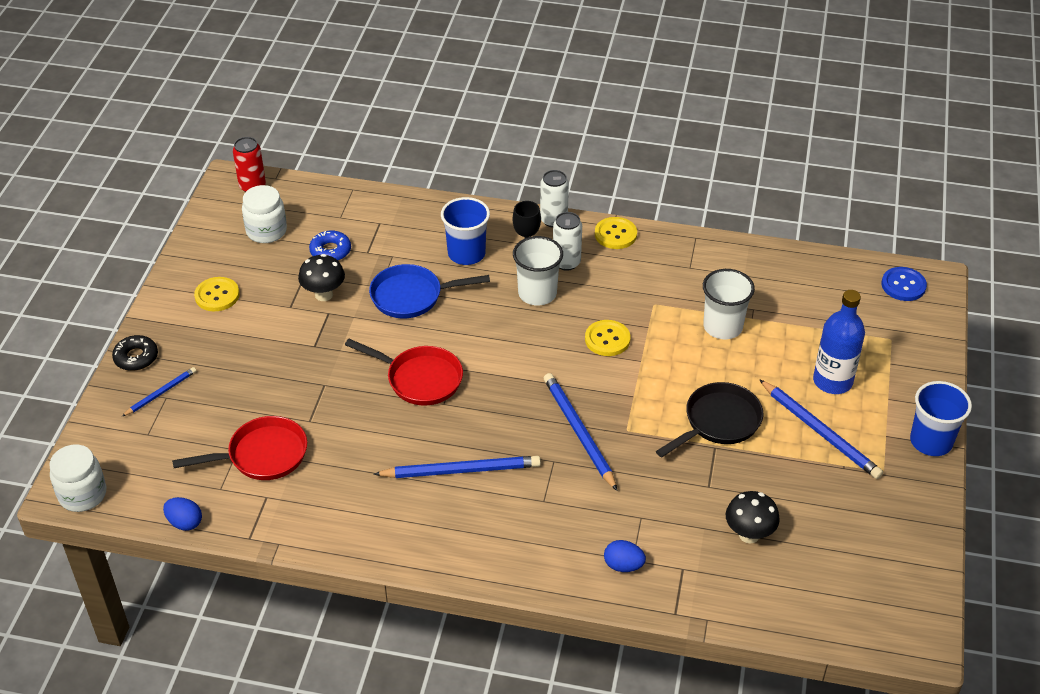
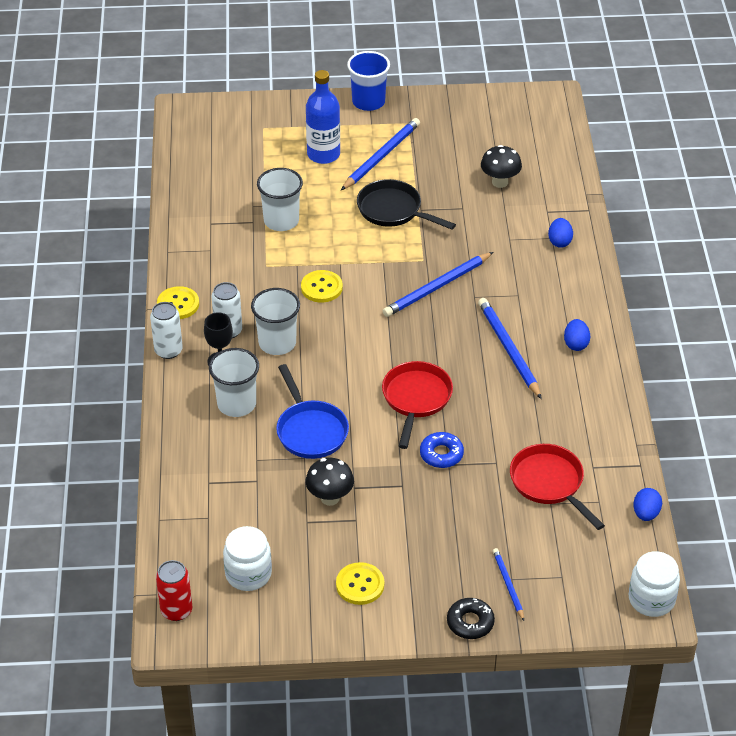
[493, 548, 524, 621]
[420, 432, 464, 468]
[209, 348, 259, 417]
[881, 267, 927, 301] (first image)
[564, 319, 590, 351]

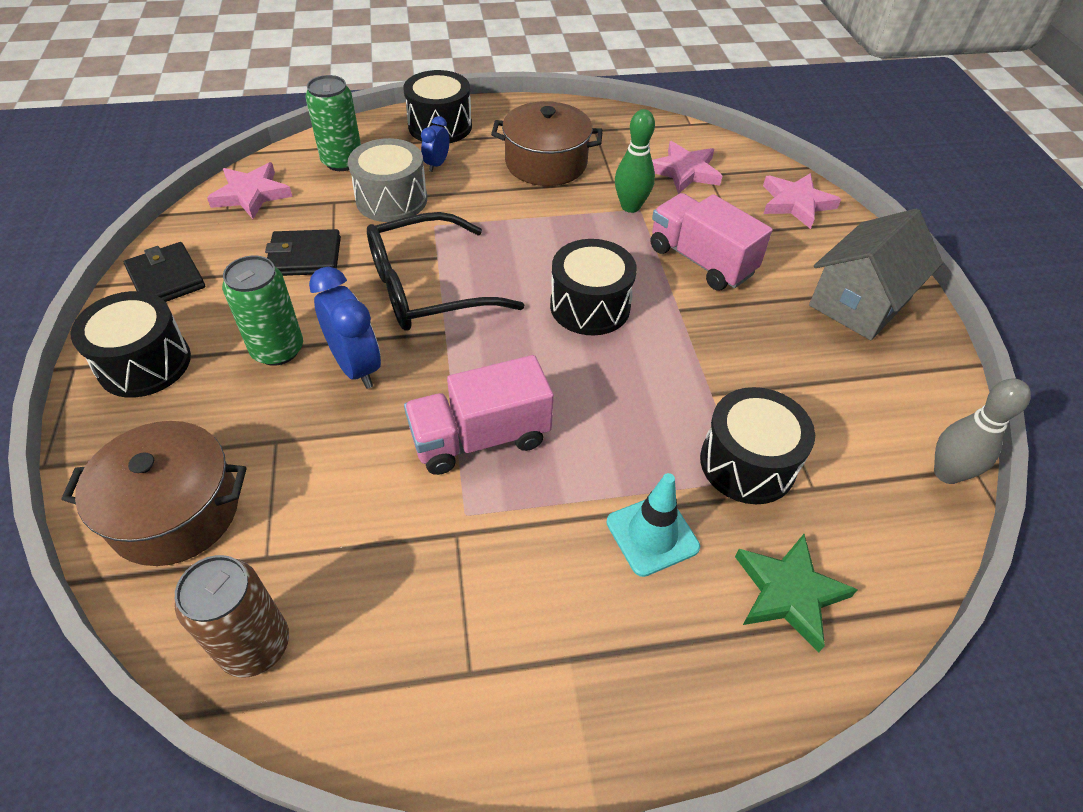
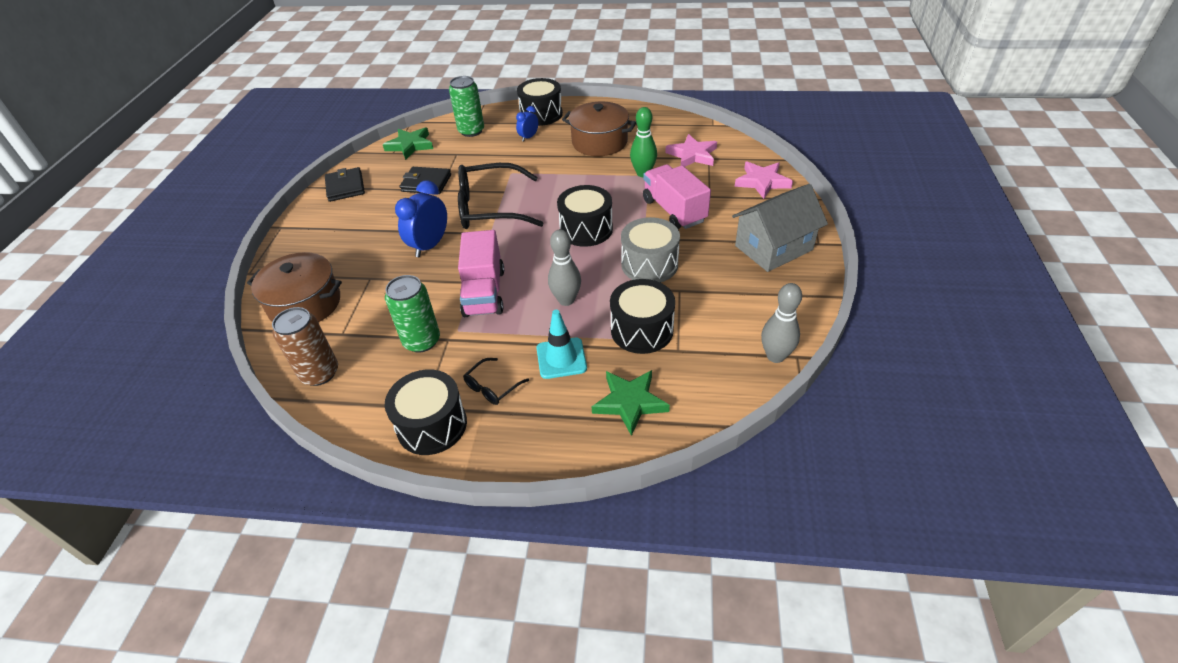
[385, 369, 467, 455]
[383, 127, 433, 160]
[385, 275, 440, 353]
[395, 180, 447, 258]
[621, 217, 680, 283]
[458, 230, 504, 317]
[463, 358, 529, 405]
[548, 229, 581, 306]

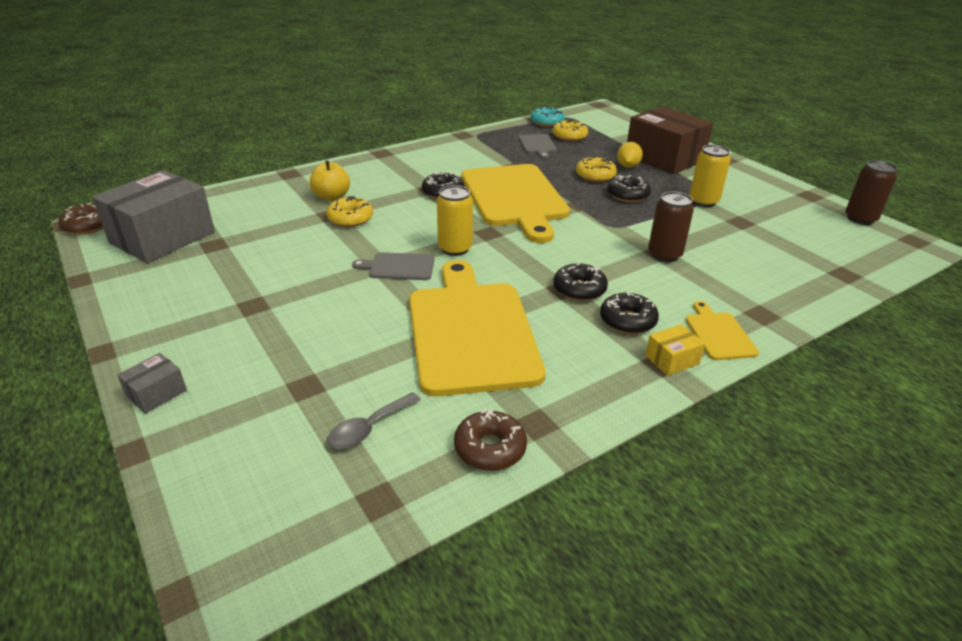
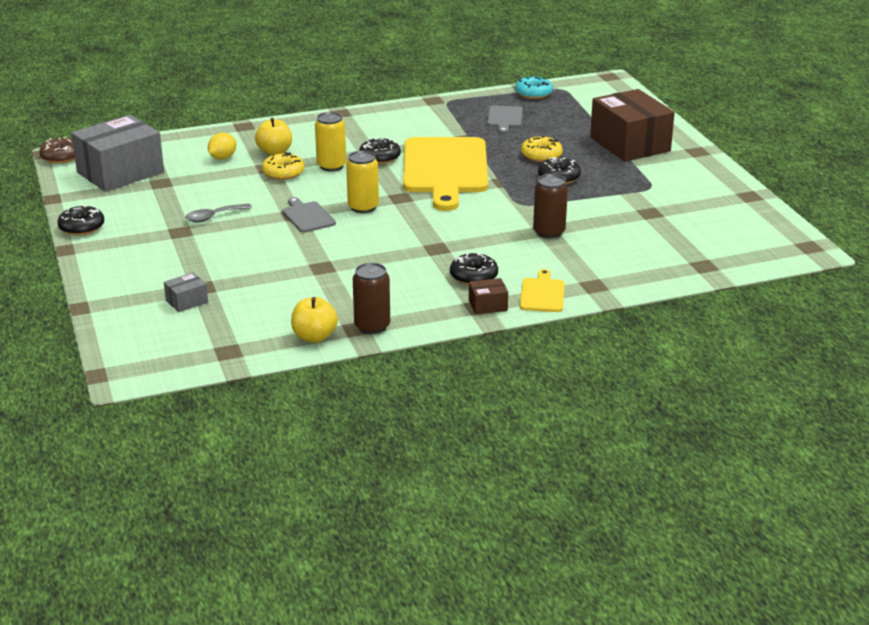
[164, 272, 208, 312]
[185, 204, 252, 222]
[282, 197, 336, 233]
[409, 260, 546, 396] (first image)
[291, 297, 338, 343]
[552, 119, 588, 141] (first image)
[57, 205, 104, 236]
[208, 133, 236, 160]
[469, 278, 508, 315]
[315, 112, 346, 171]
[353, 263, 390, 334]

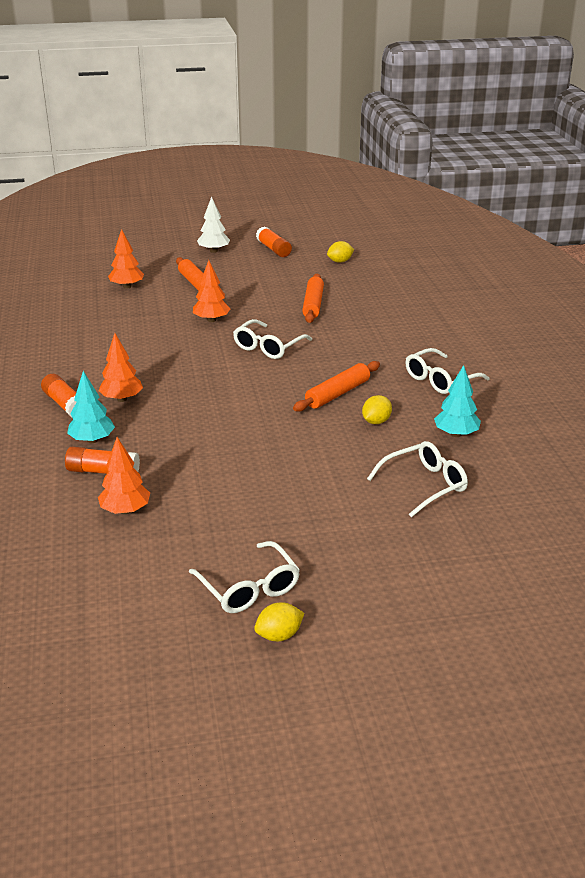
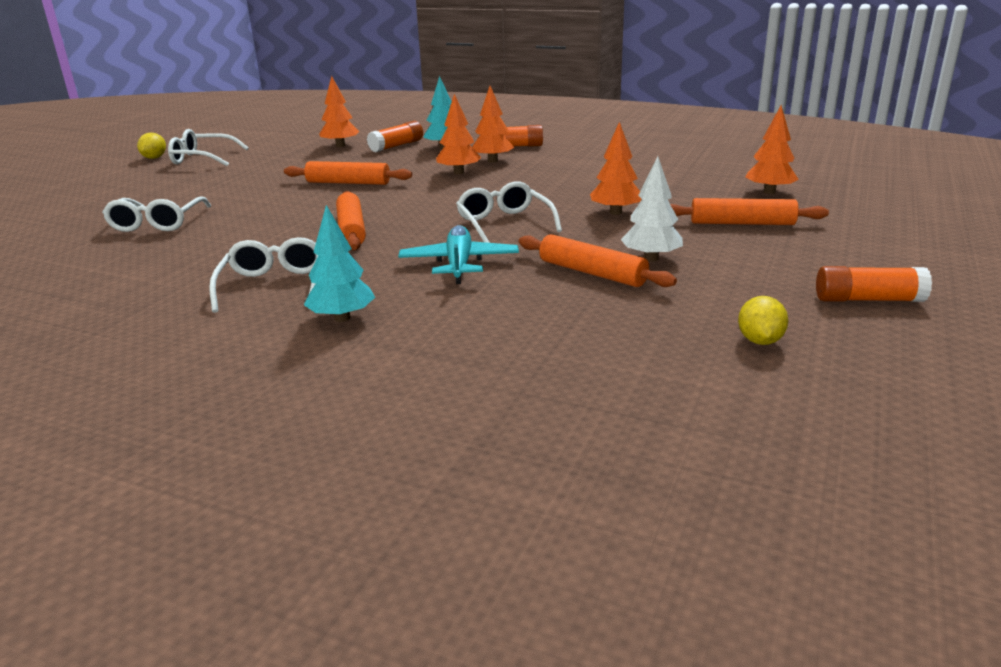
[621, 156, 683, 262]
[362, 395, 392, 424] (first image)
[304, 205, 375, 322]
[284, 161, 412, 185]
[398, 225, 519, 284]
[436, 94, 481, 174]

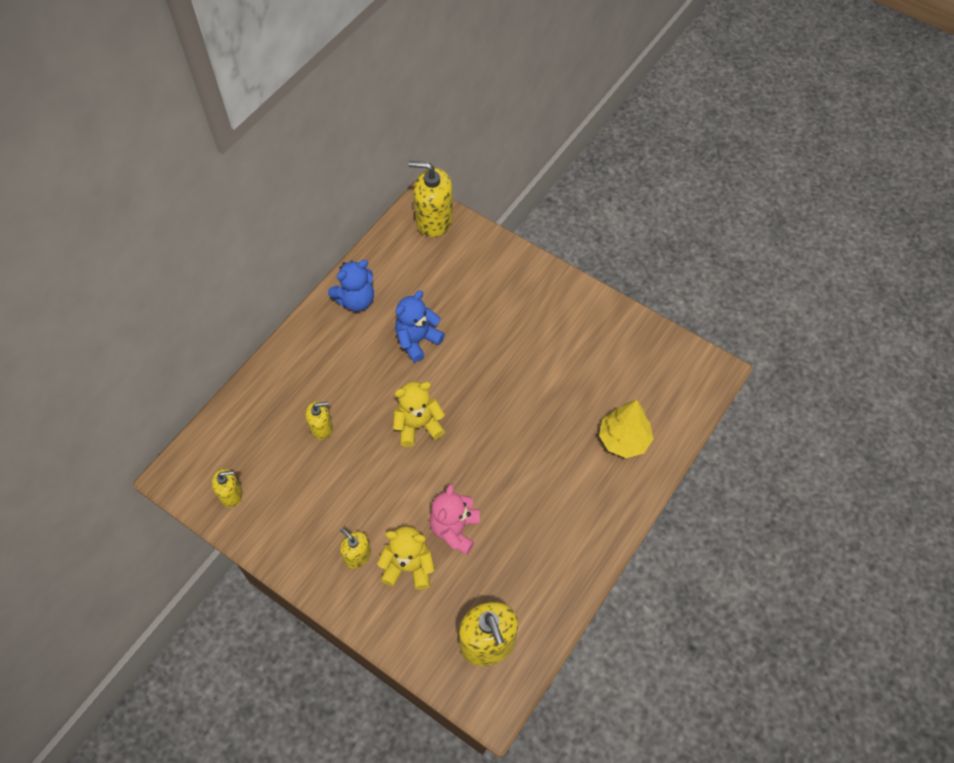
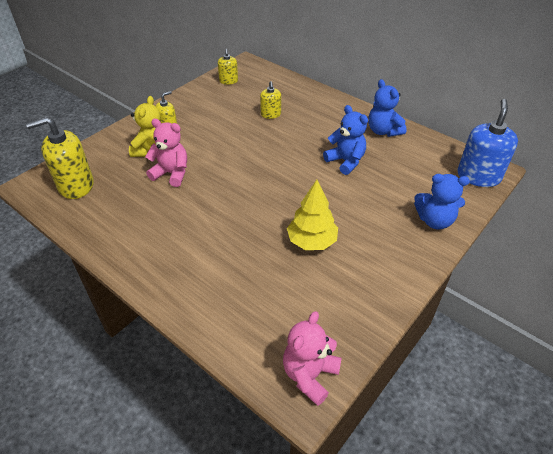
[393, 382, 445, 447] (first image)
[457, 99, 518, 187]
[287, 180, 338, 250]
[283, 311, 342, 406]
[414, 174, 470, 229]

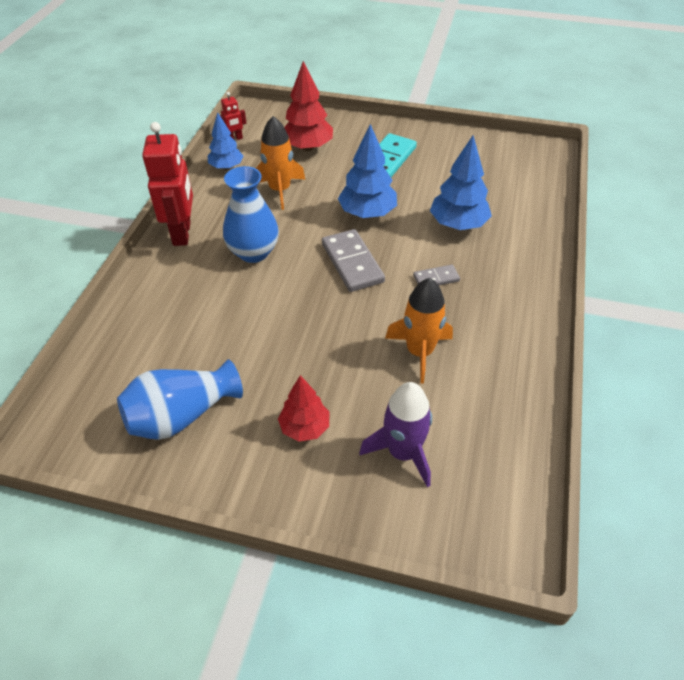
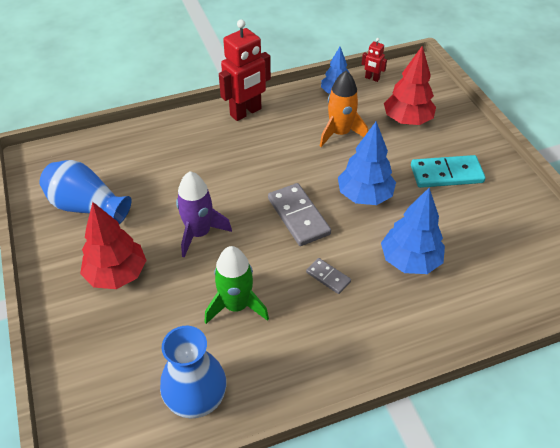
[160, 326, 227, 419]
[80, 202, 147, 289]
[268, 183, 331, 246]
[176, 171, 232, 258]
[205, 246, 269, 324]

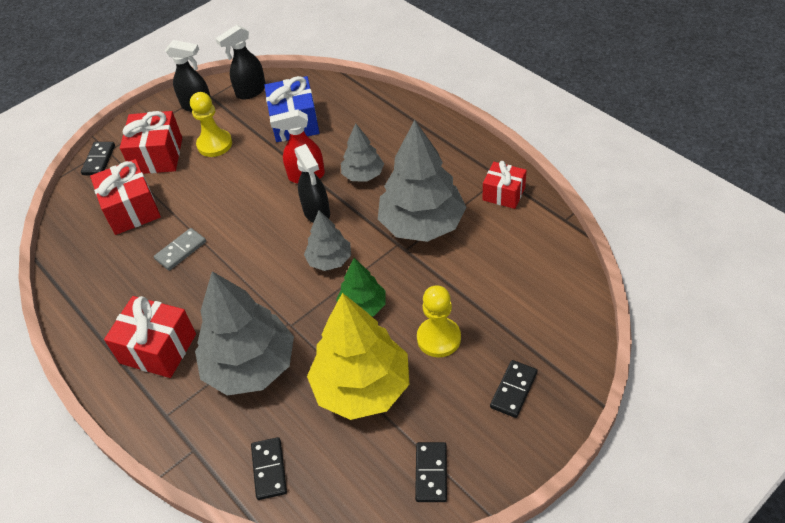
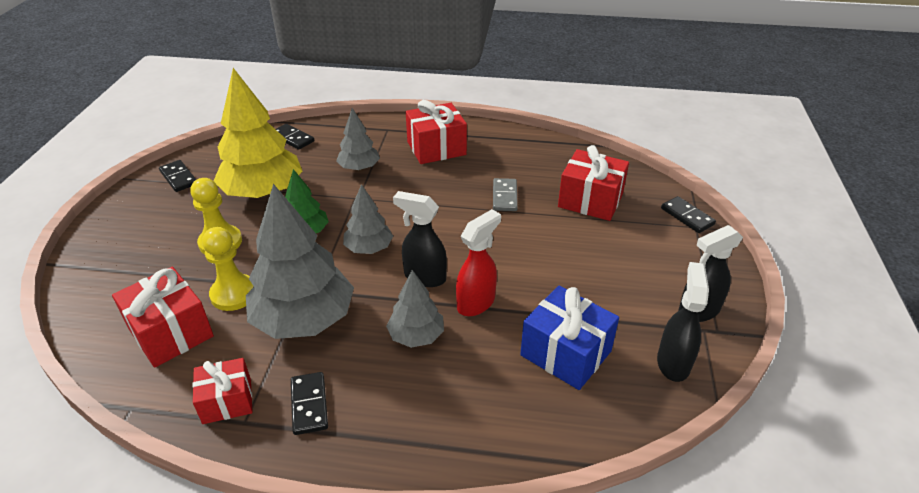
[112, 267, 214, 368]
[202, 227, 254, 311]
[336, 108, 380, 171]
[291, 372, 328, 435]

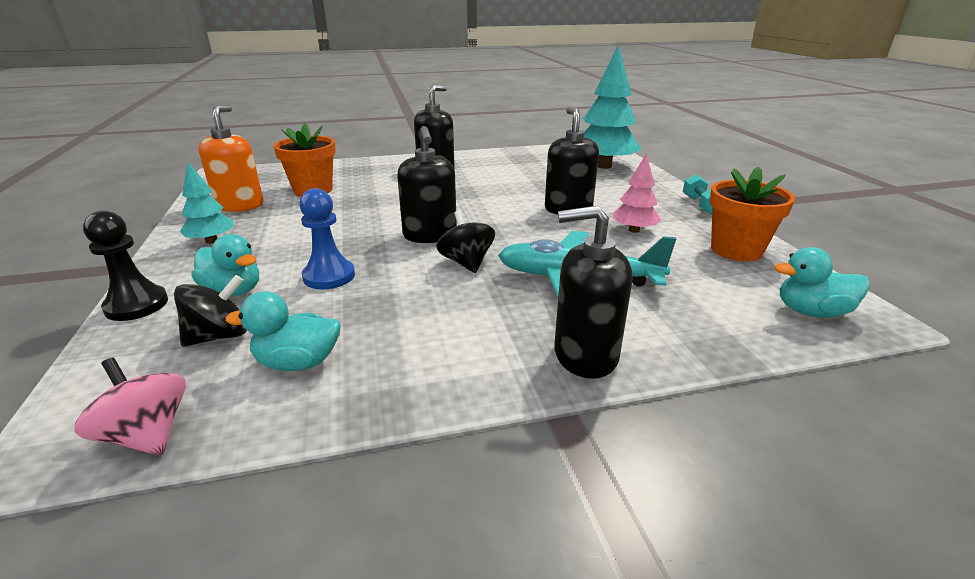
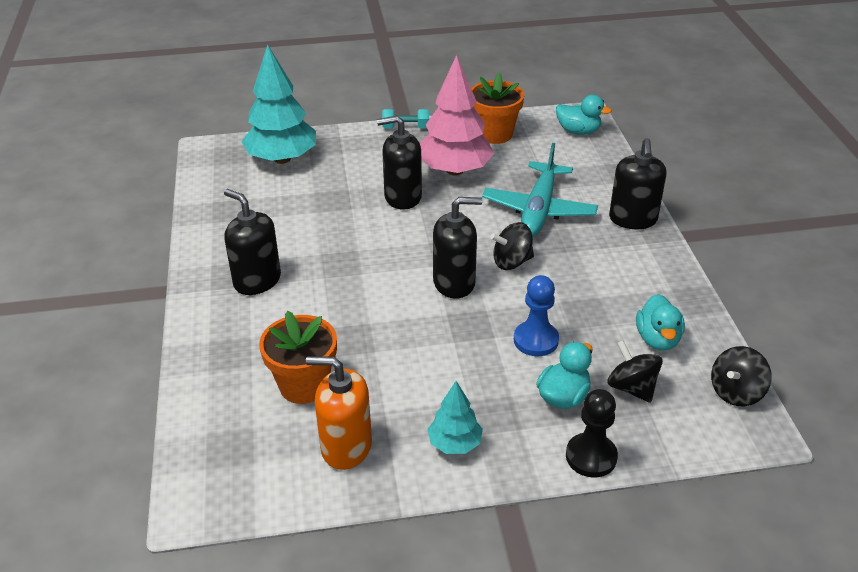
[711, 346, 772, 406]
[420, 55, 494, 175]
[556, 95, 612, 135]

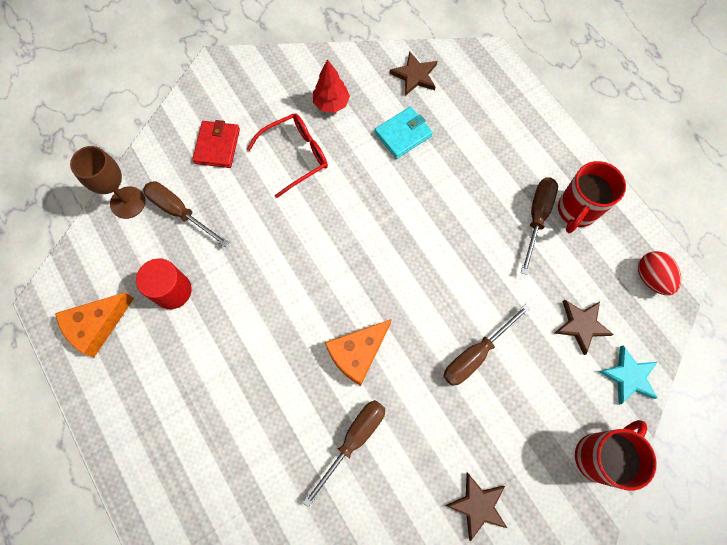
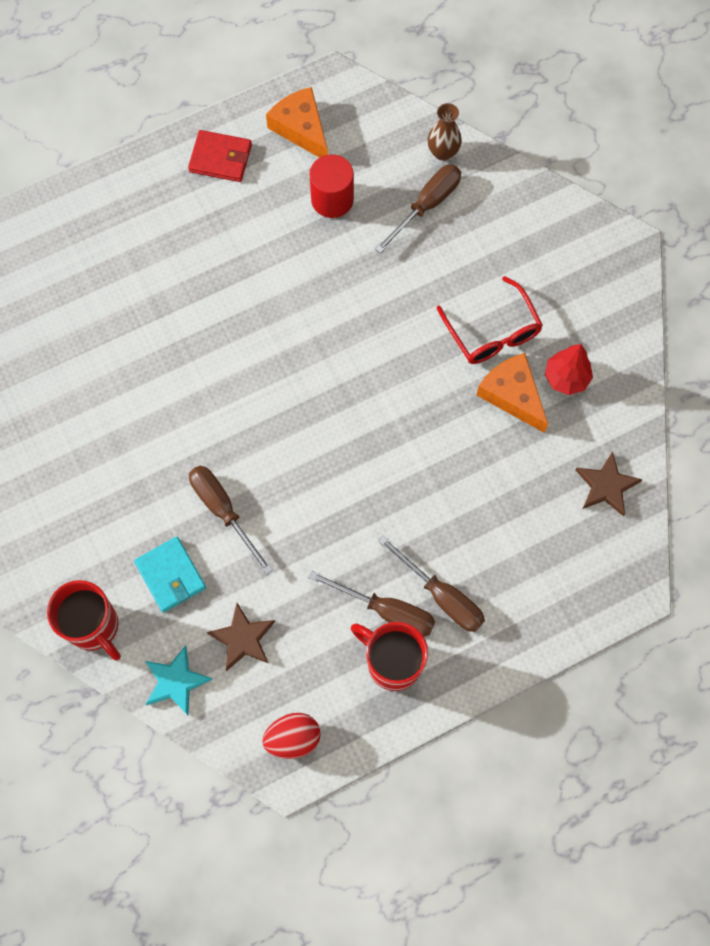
[428, 103, 462, 161]
[188, 130, 252, 182]
[378, 535, 485, 632]
[476, 353, 548, 433]
[134, 537, 206, 613]
[445, 473, 507, 541] (first image)

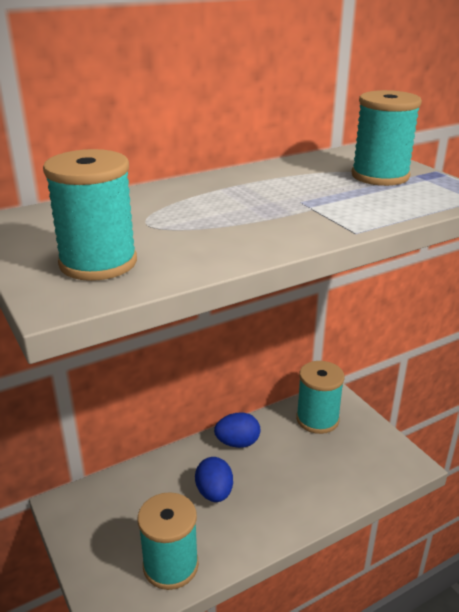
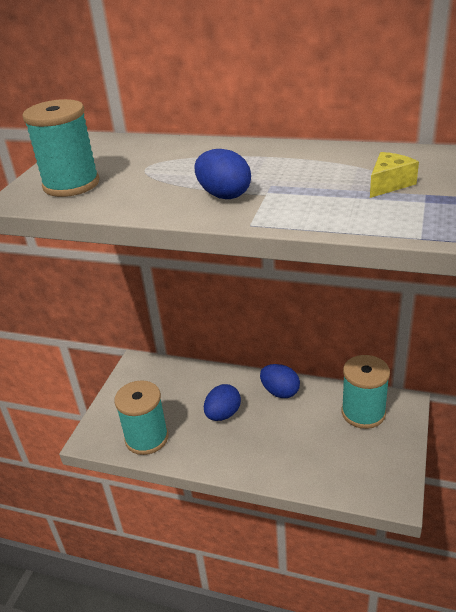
[370, 152, 419, 198]
[195, 149, 251, 199]

